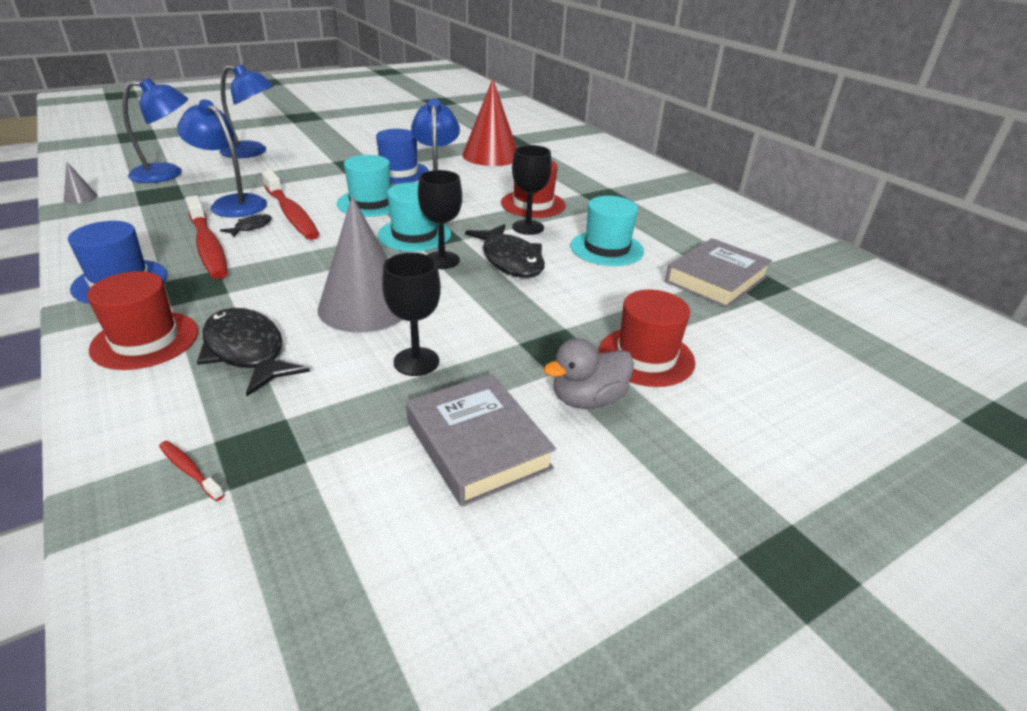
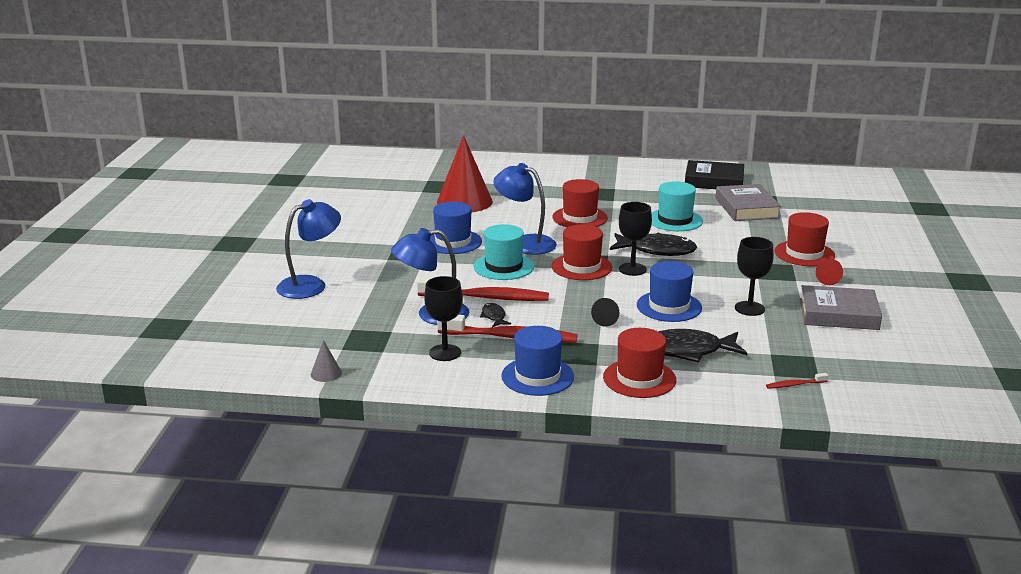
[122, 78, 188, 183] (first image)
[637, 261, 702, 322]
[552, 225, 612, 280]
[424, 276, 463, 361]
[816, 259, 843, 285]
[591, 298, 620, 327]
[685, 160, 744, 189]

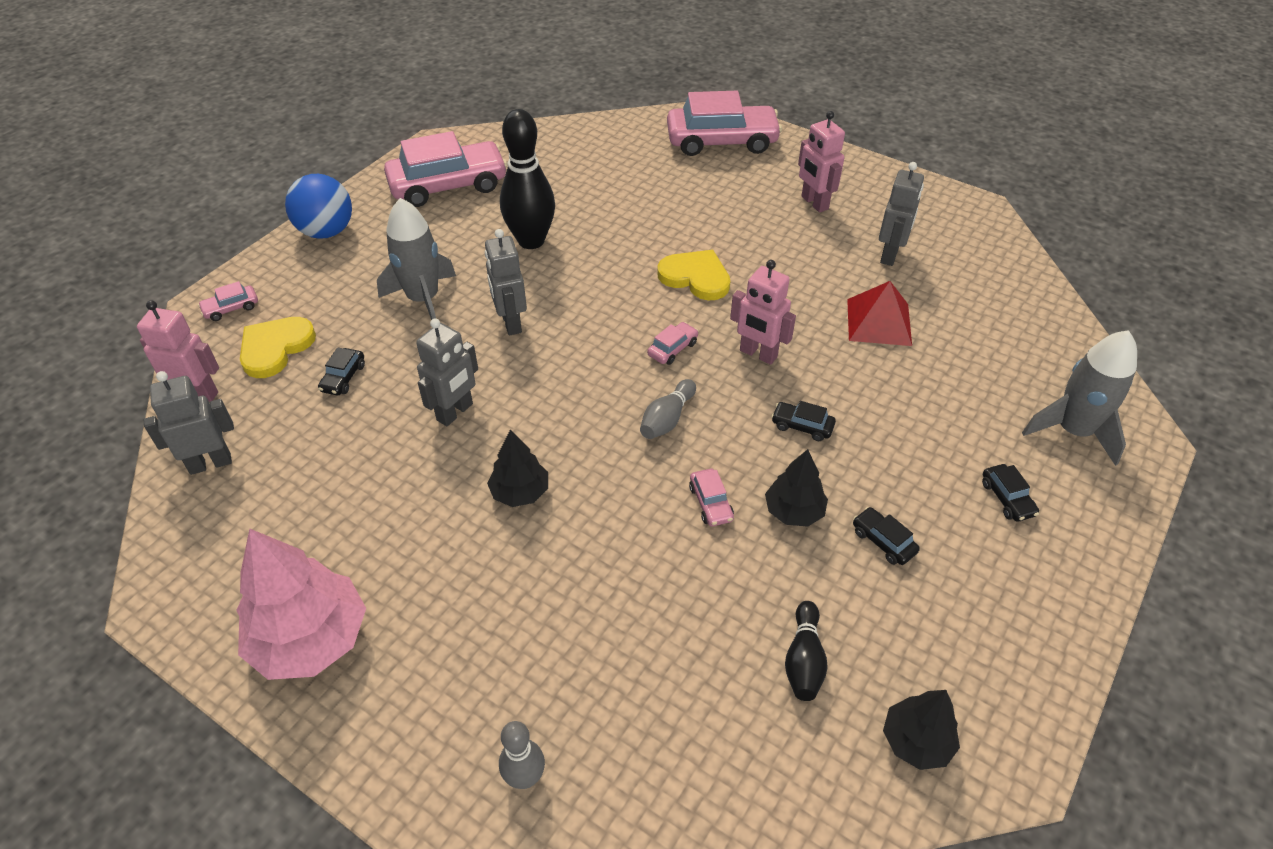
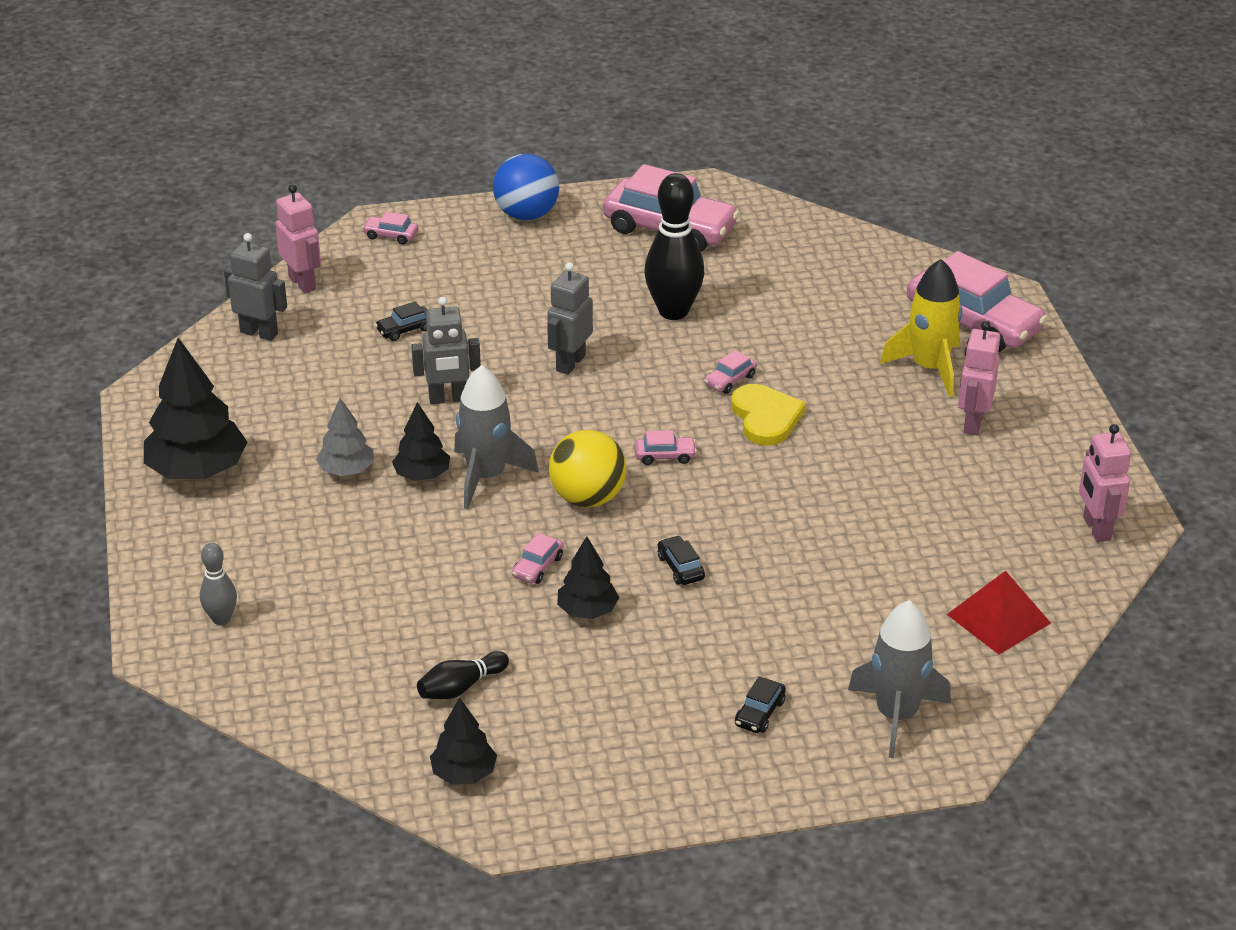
[144, 338, 247, 479]
[240, 317, 316, 378] (first image)
[454, 365, 539, 509]
[549, 430, 626, 507]
[1079, 424, 1131, 542]
[947, 571, 1051, 655]
[853, 507, 920, 565] (first image)
[879, 162, 924, 266] (first image)
[316, 398, 374, 476]
[704, 350, 757, 394]
[880, 259, 962, 397]

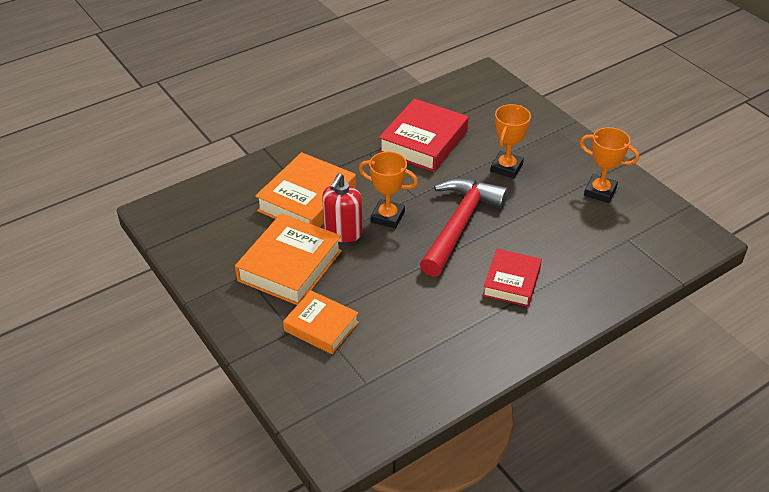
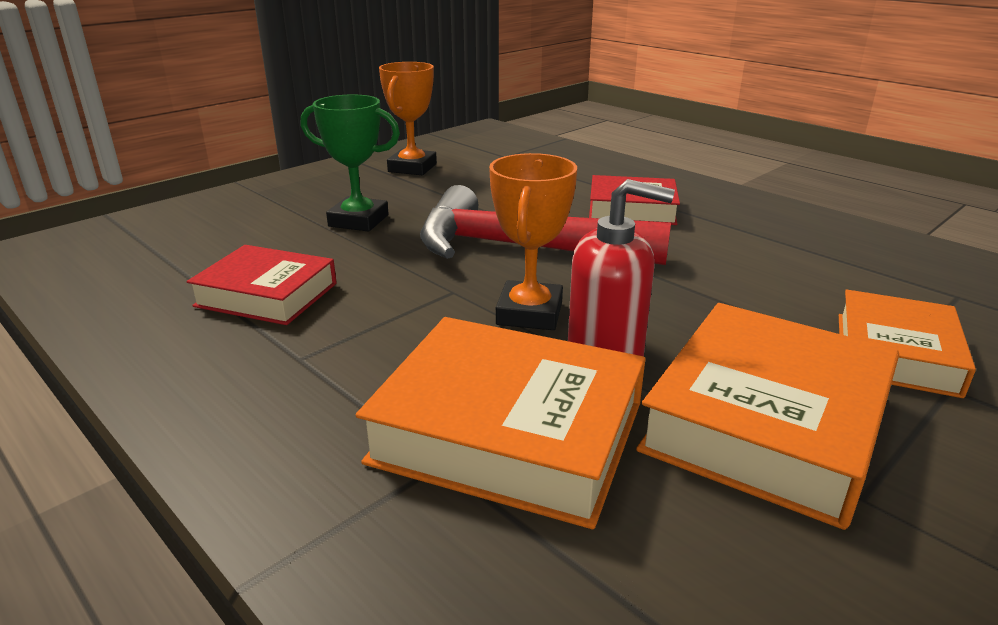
[636, 303, 899, 530]
[187, 245, 337, 325]
[301, 94, 400, 232]

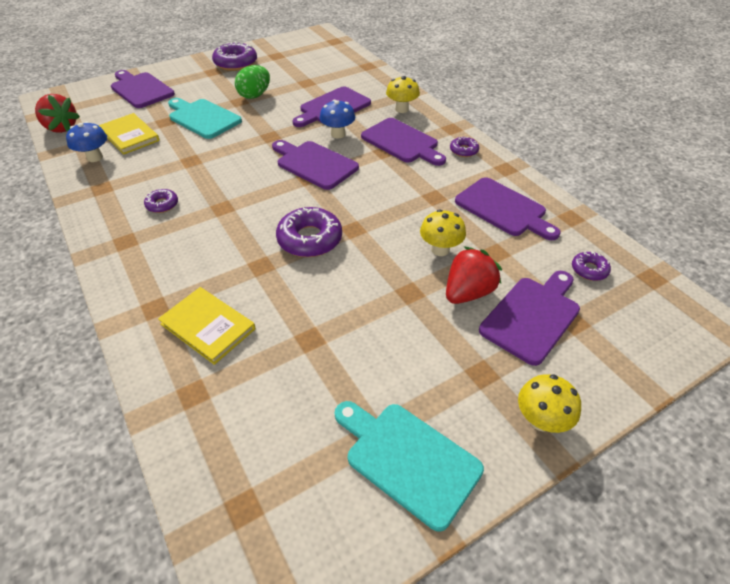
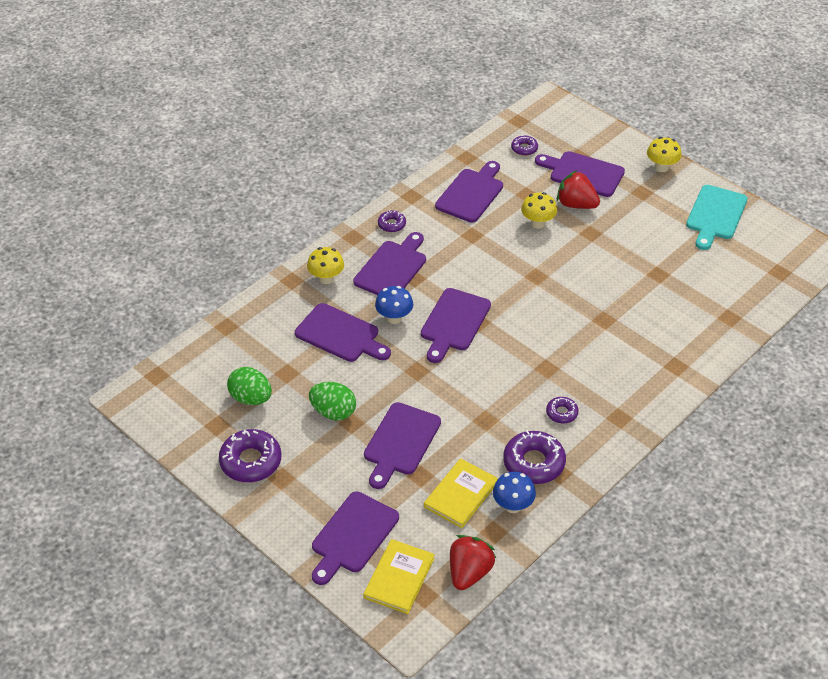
[363, 539, 435, 614]
[364, 402, 441, 489]
[503, 430, 566, 484]
[227, 367, 272, 405]

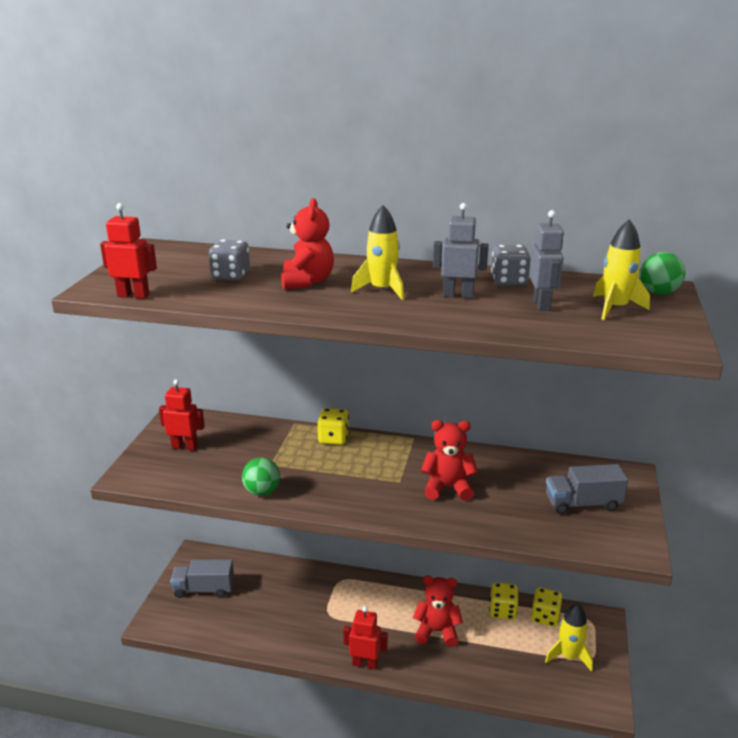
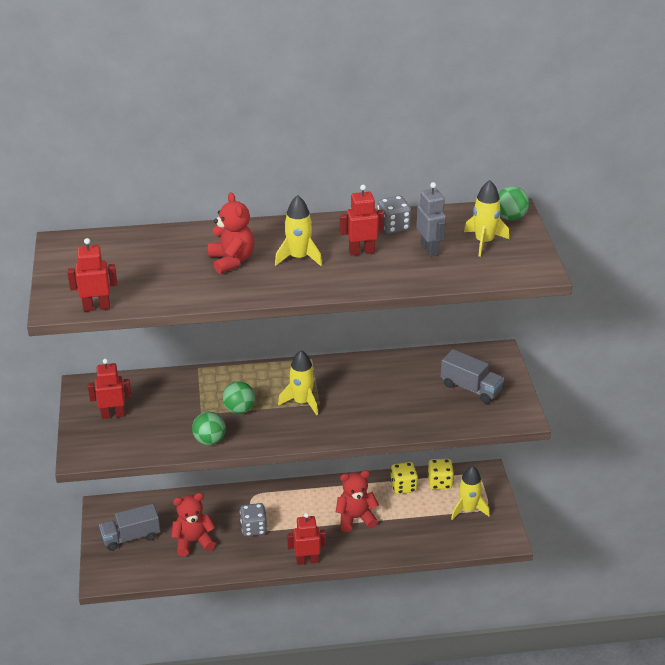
[240, 503, 267, 536]
[317, 408, 349, 445] (first image)
[171, 493, 216, 557]
[340, 185, 384, 256]
[440, 349, 504, 403]
[223, 381, 255, 414]
[278, 350, 318, 415]

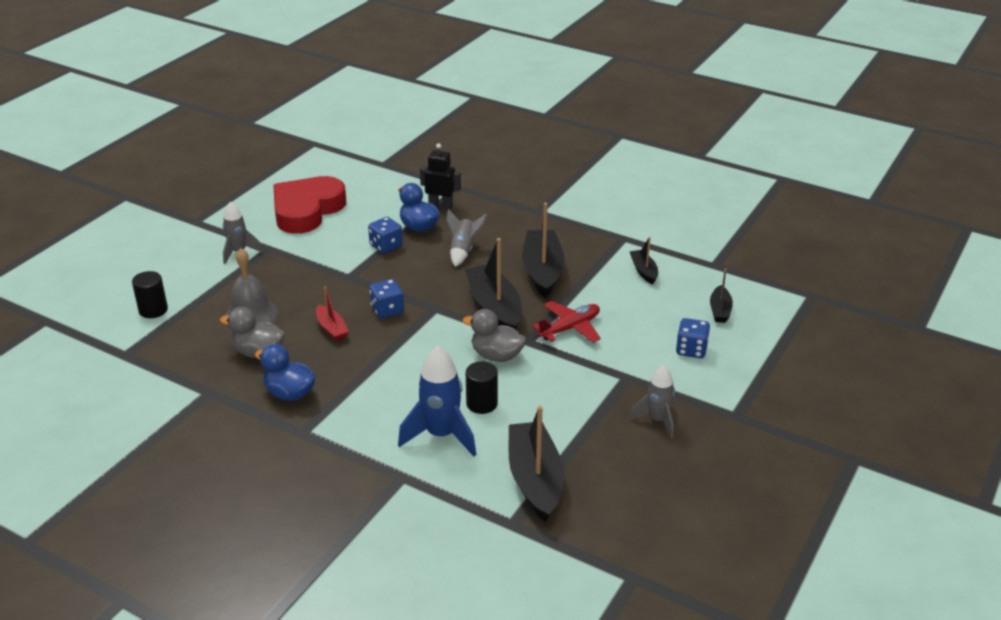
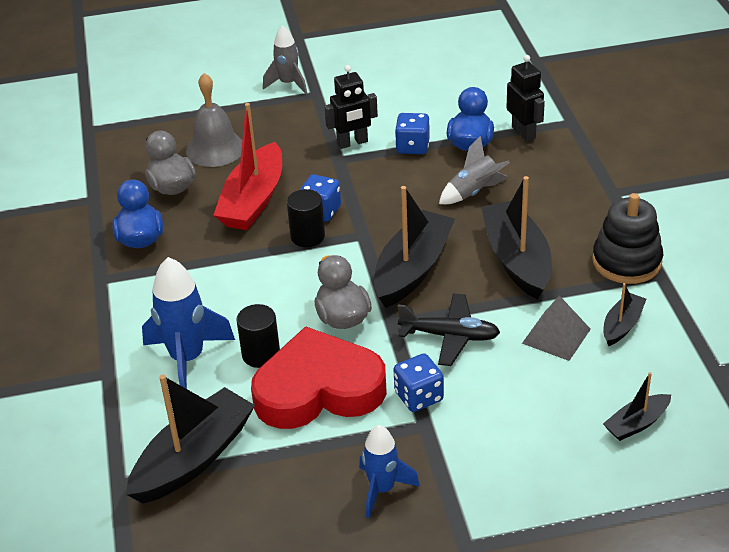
[287, 189, 325, 247]
[251, 326, 387, 429]
[213, 103, 282, 230]
[481, 176, 552, 300]
[397, 293, 500, 366]
[359, 425, 420, 518]
[393, 353, 444, 412]
[324, 65, 378, 149]
[522, 295, 591, 361]
[592, 193, 663, 284]

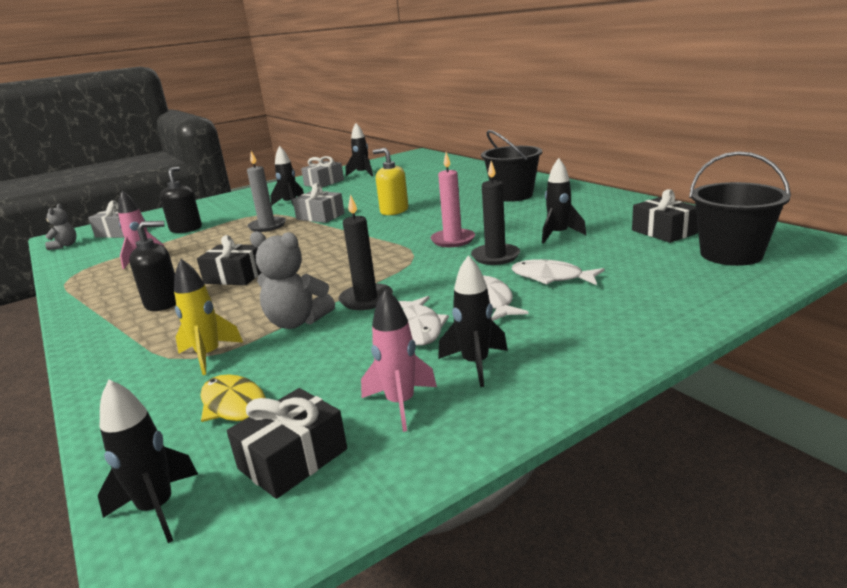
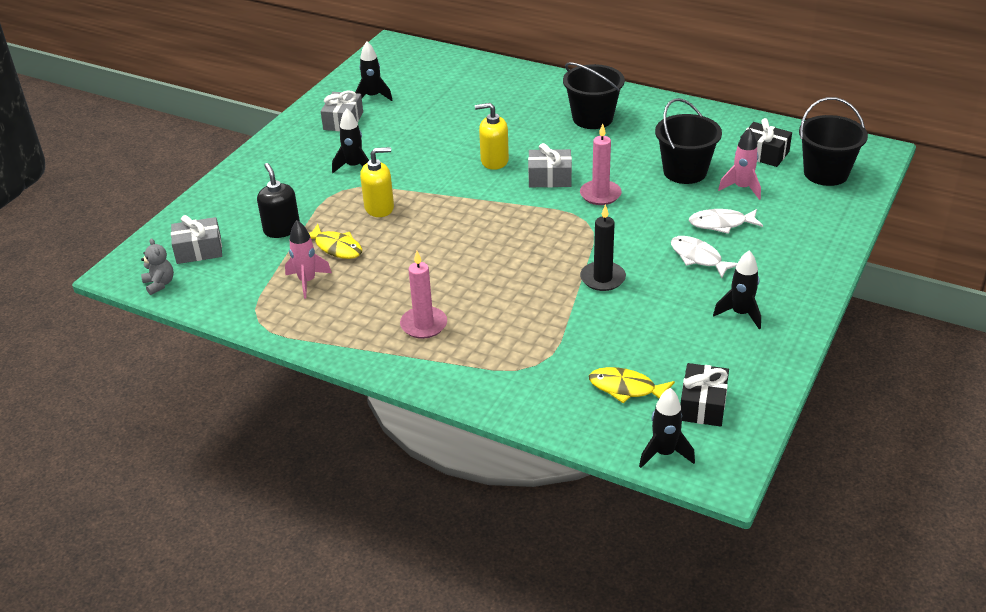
[400, 251, 447, 339]
[174, 259, 243, 375] (first image)
[197, 235, 261, 285] (first image)
[360, 147, 394, 217]
[250, 231, 335, 329] (first image)
[528, 143, 572, 187]
[718, 128, 761, 200]
[398, 296, 449, 346] (first image)
[471, 161, 520, 265] (first image)
[655, 98, 722, 184]
[309, 224, 362, 259]

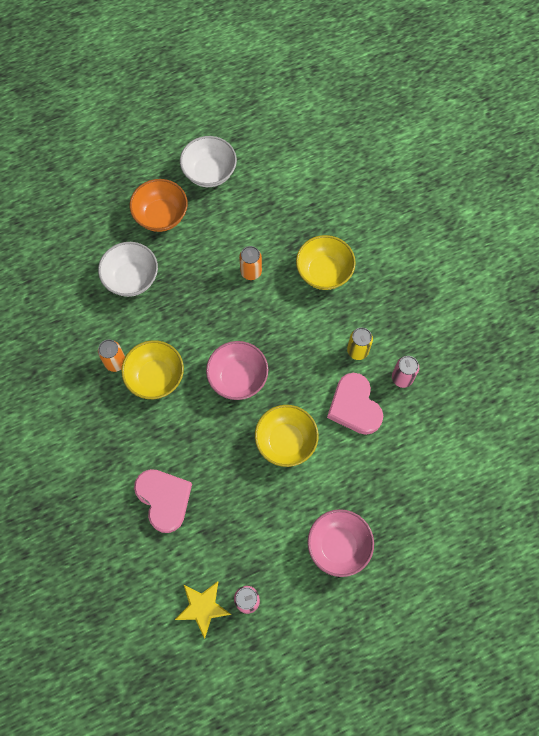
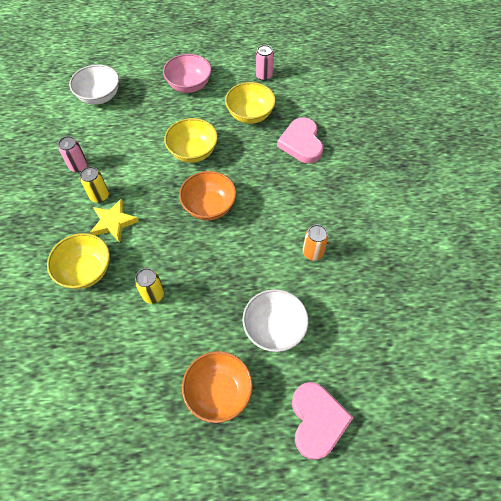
[225, 82, 276, 124]
[90, 199, 139, 242]
[69, 64, 119, 105]
[179, 171, 236, 220]
[135, 268, 164, 304]
[292, 382, 354, 460]

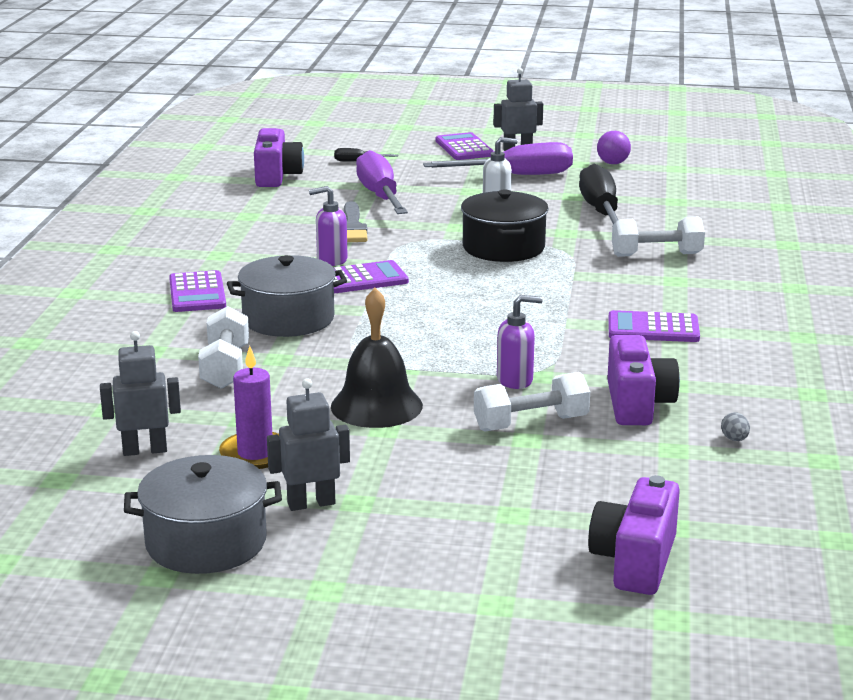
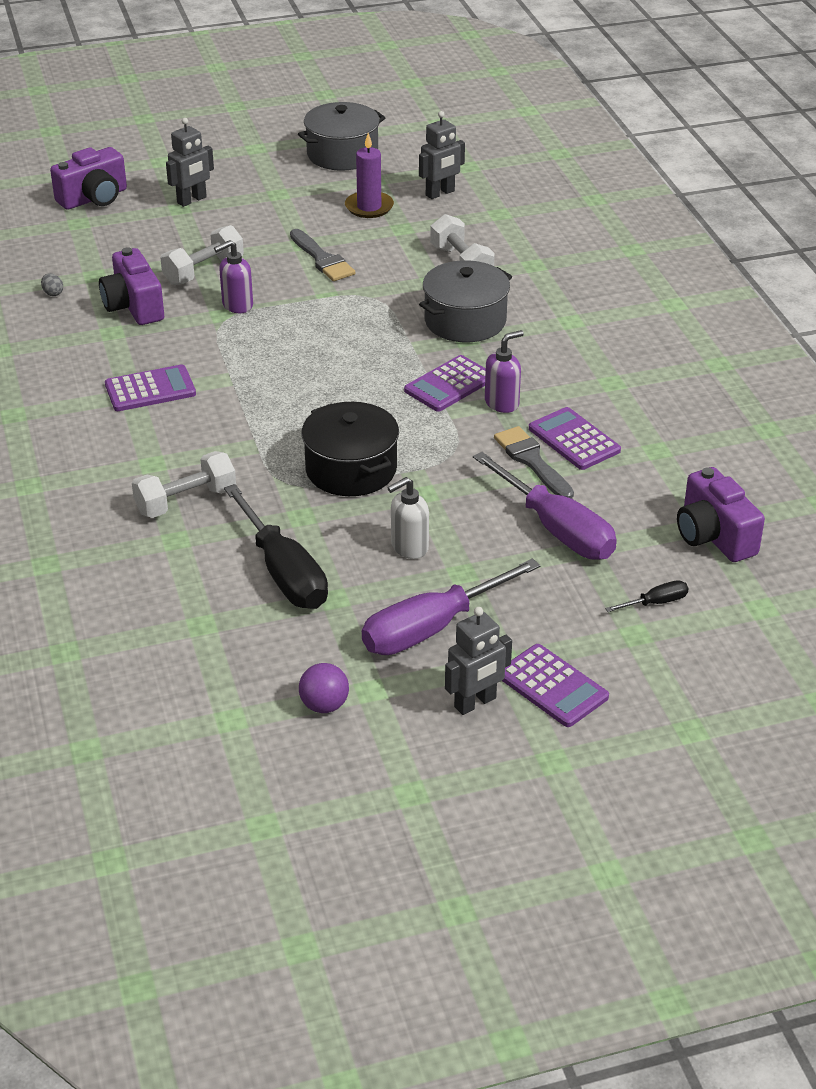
[529, 407, 621, 470]
[166, 118, 214, 207]
[290, 229, 355, 281]
[50, 147, 127, 210]

